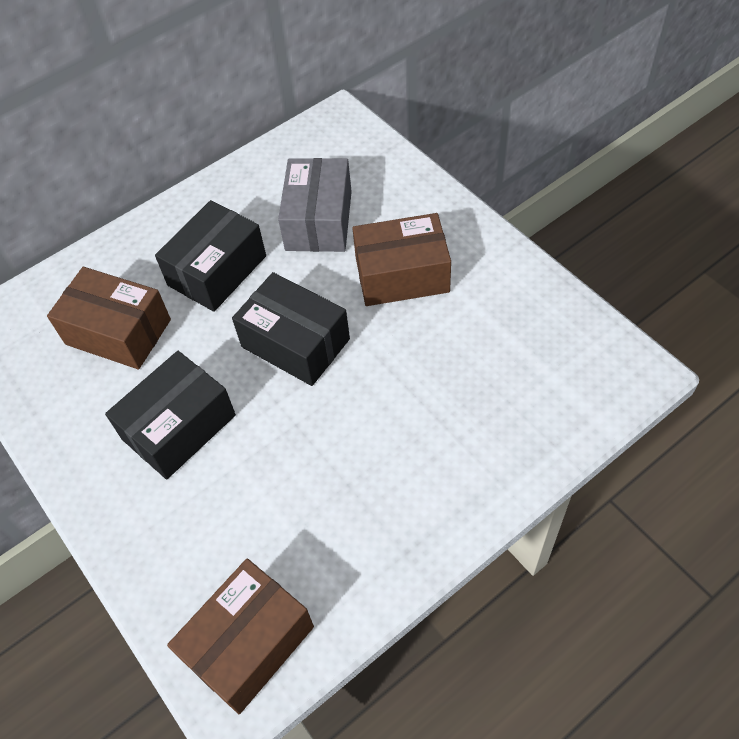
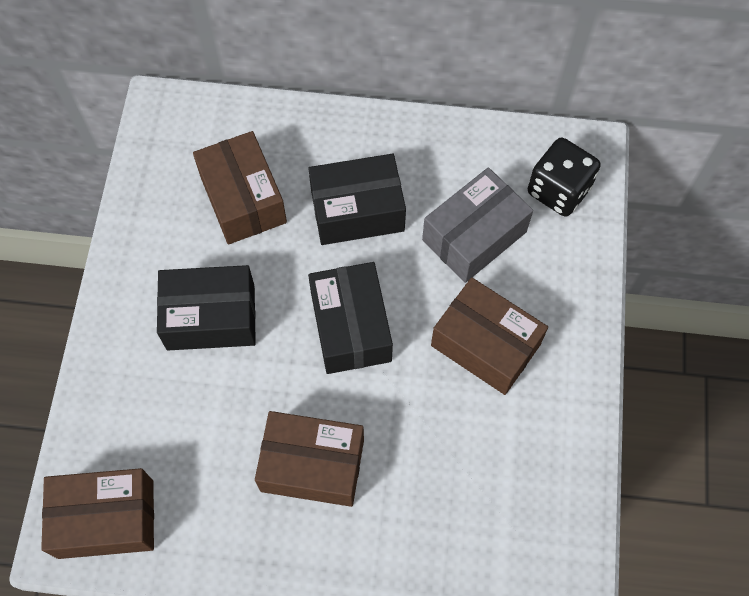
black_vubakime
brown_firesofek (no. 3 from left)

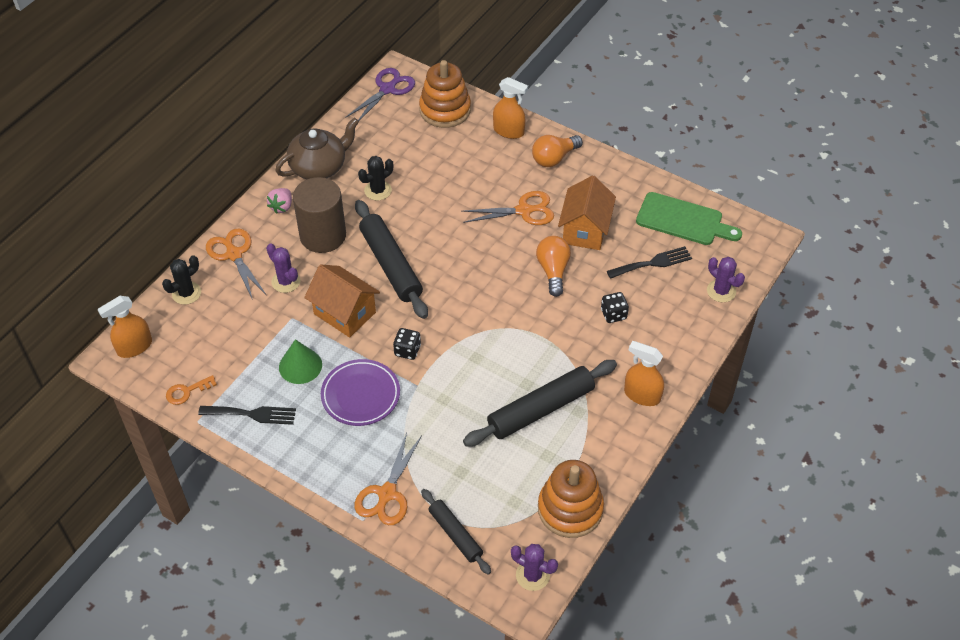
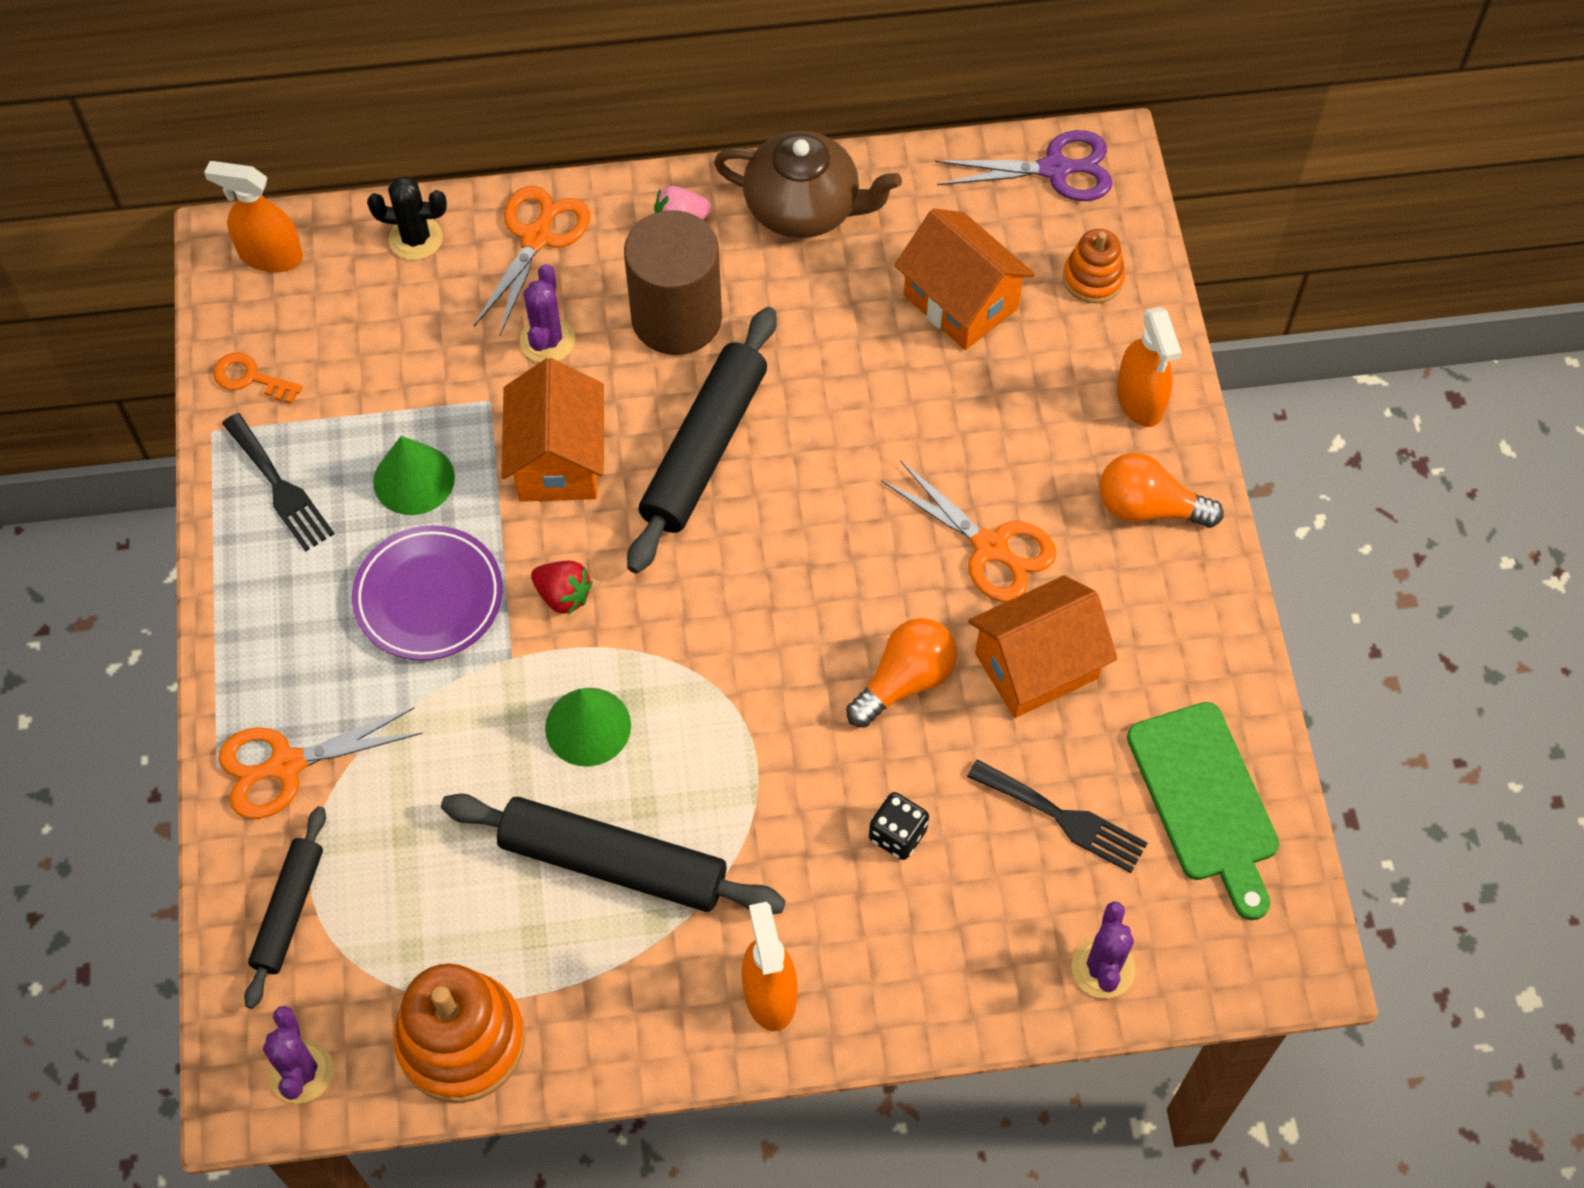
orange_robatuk (no. 2 from left)
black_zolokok (no. 2 from left in the first image)
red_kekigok
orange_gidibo (no. 2 from left)
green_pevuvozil (no. 2 from left)

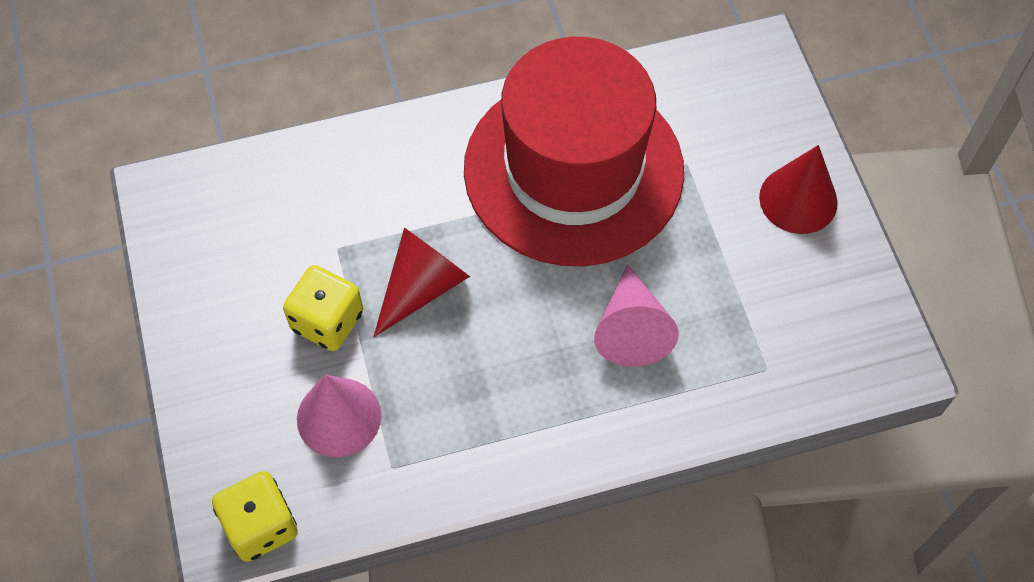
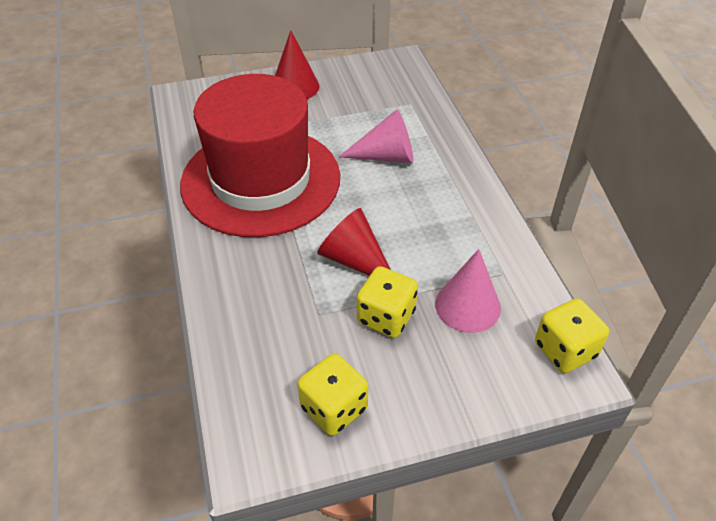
yellow_vubakime (no. 1 from left)

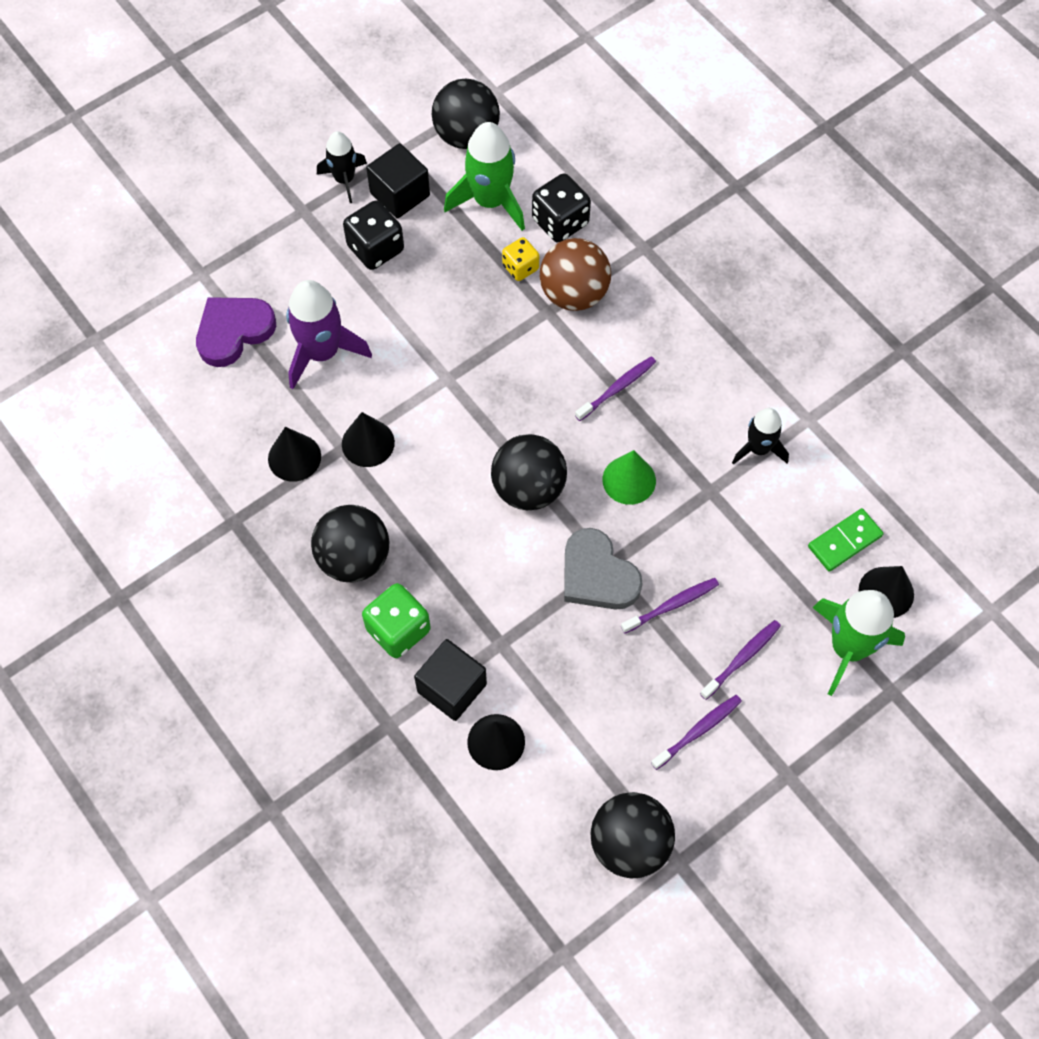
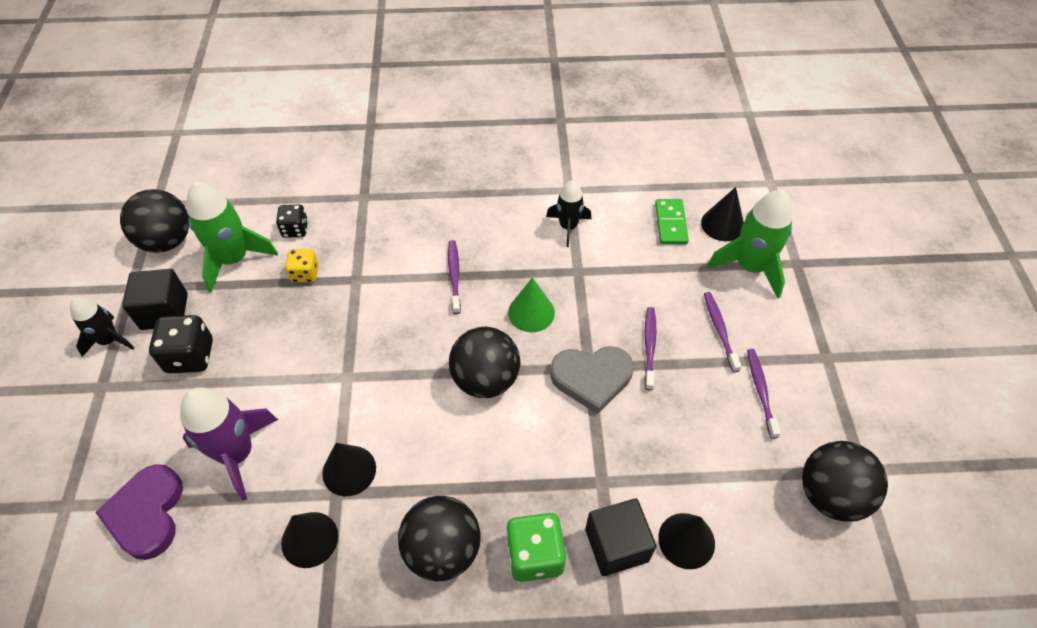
black_vubakime (no. 2 from left)
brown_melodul

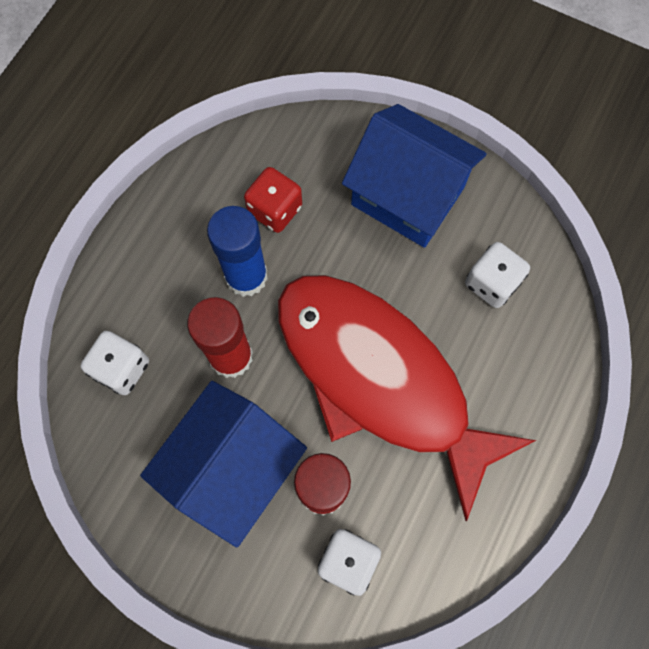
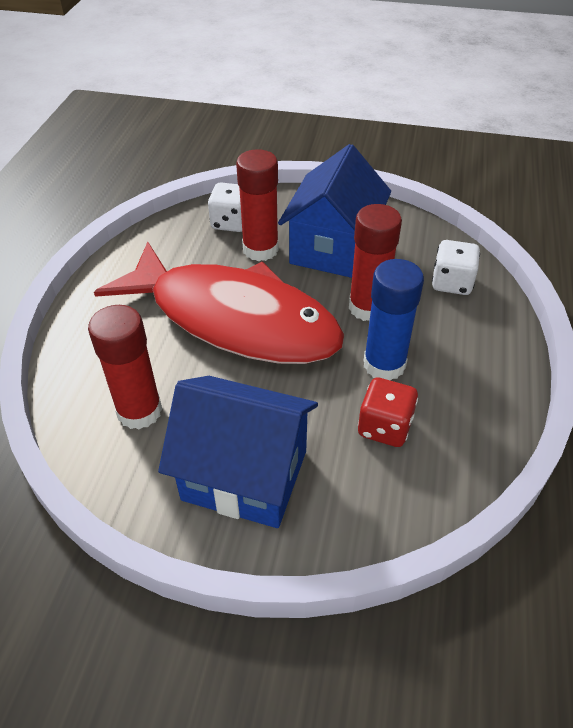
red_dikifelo (no. 1 from left)

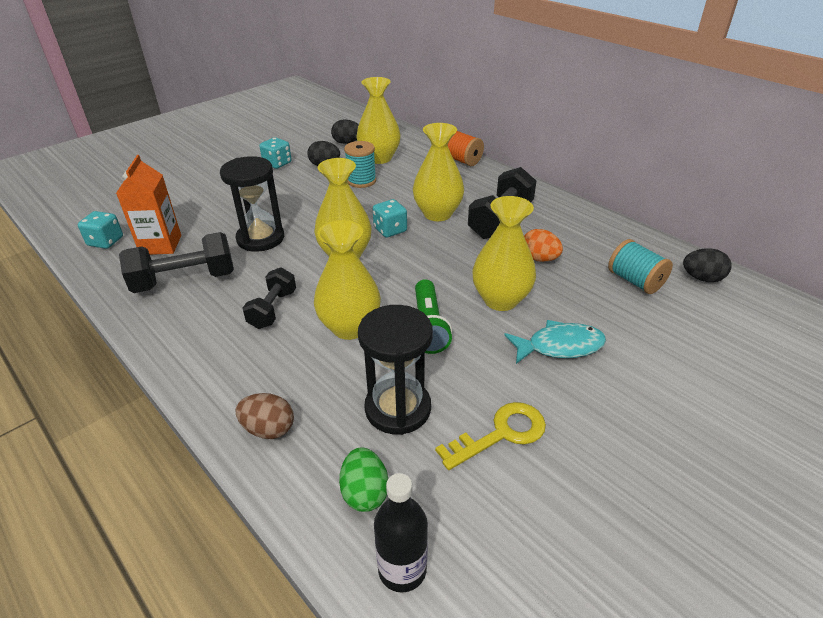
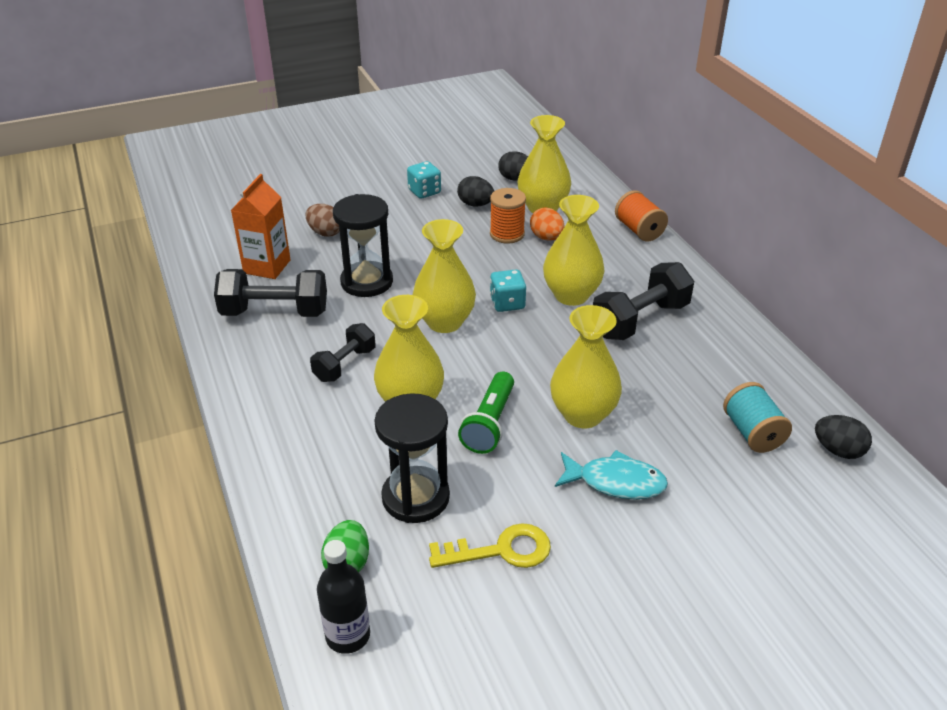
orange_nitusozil (no. 1 from left)
turquoise_vubakime (no. 1 from left in the first image)
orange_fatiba
brown_fatiba

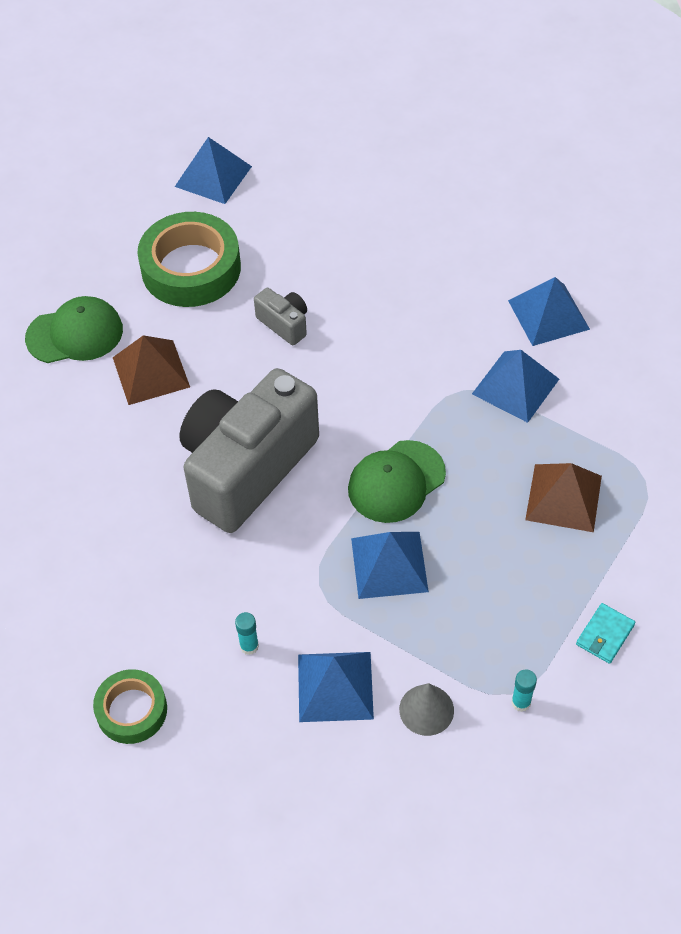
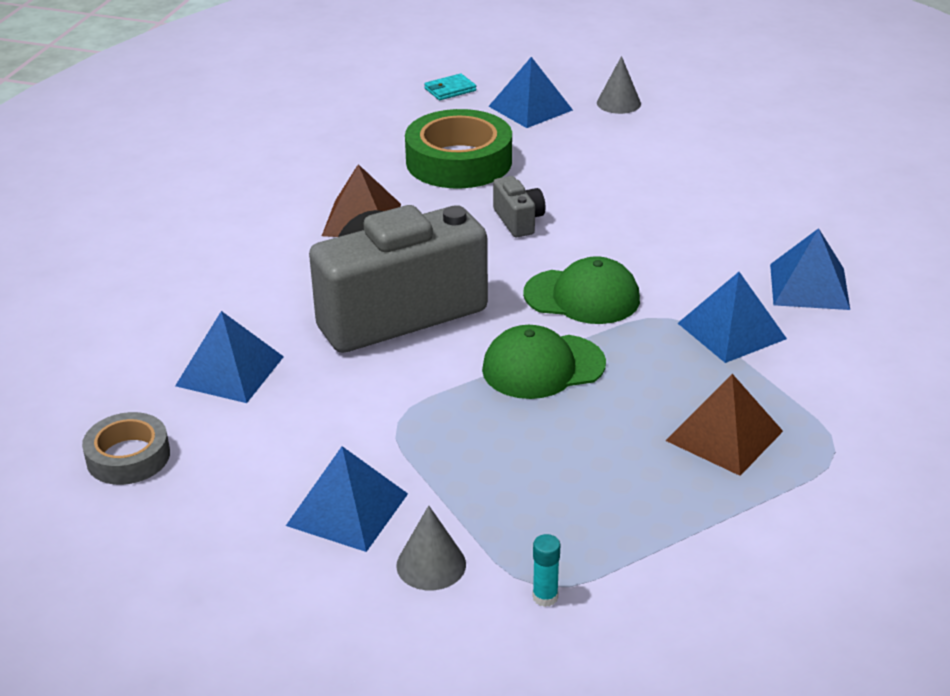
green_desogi (no. 2 from left)
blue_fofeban (no. 1 from left)
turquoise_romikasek
turquoise_dikifelo (no. 1 from left in the first image)
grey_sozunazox
grey_pevuvozil (no. 2 from left)

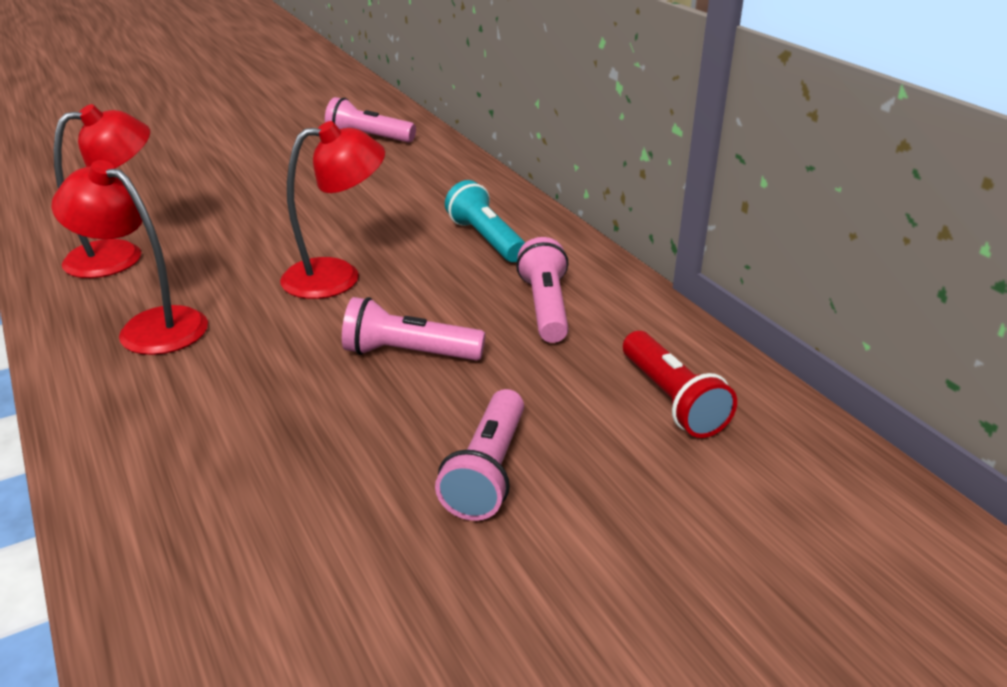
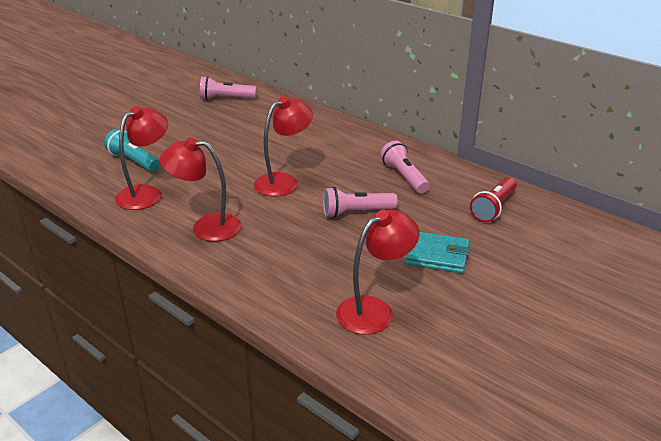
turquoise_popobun
red_popobun
turquoise_romikasek
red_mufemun (no. 4 from left)

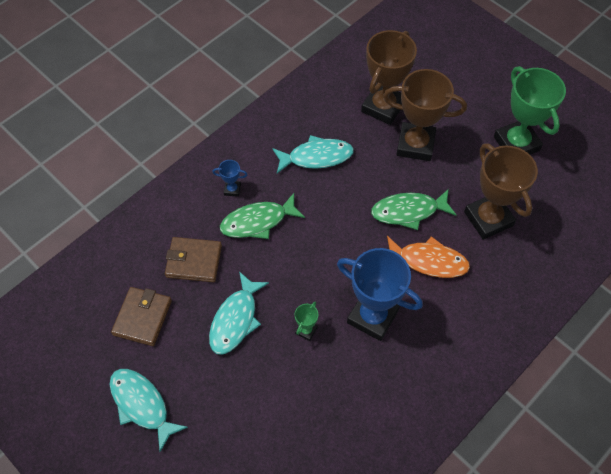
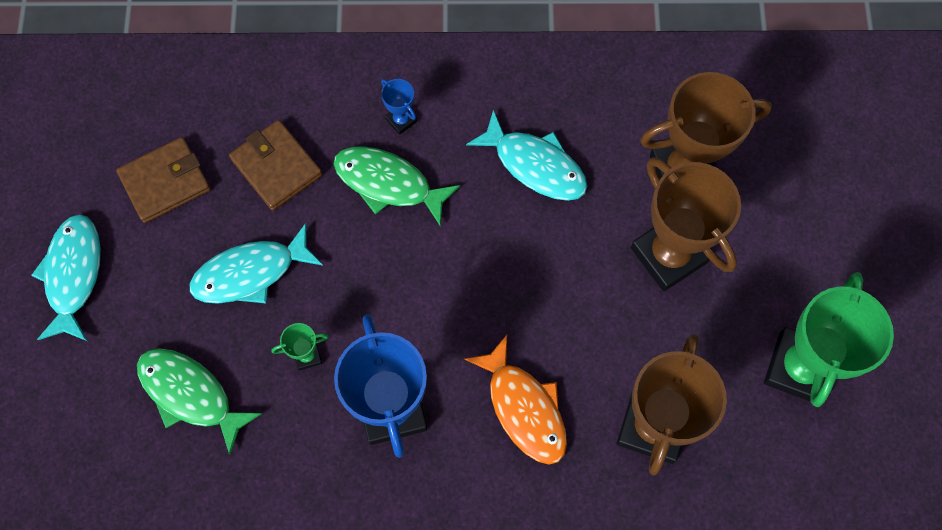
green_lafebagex (no. 1 from left)

